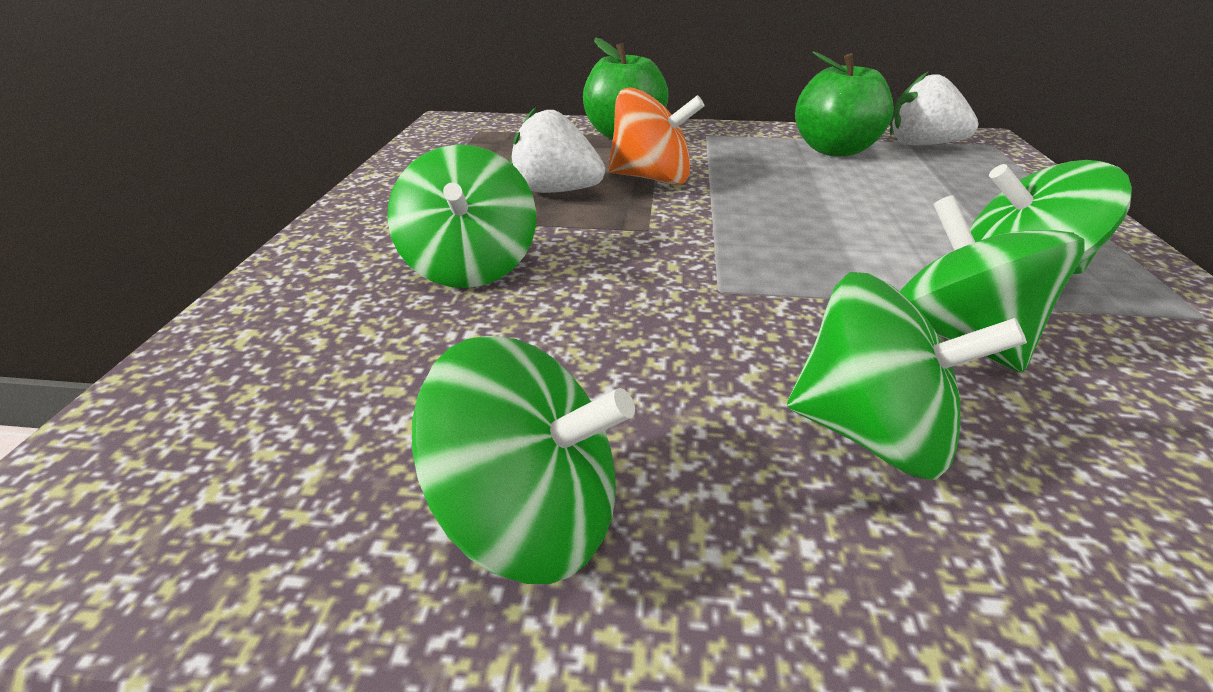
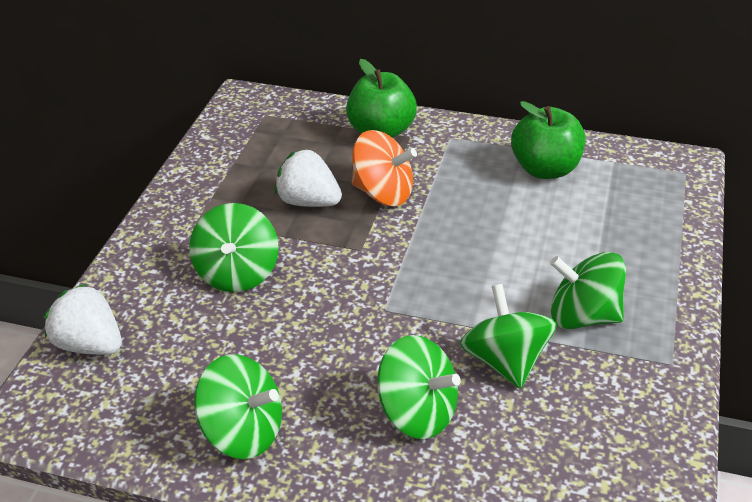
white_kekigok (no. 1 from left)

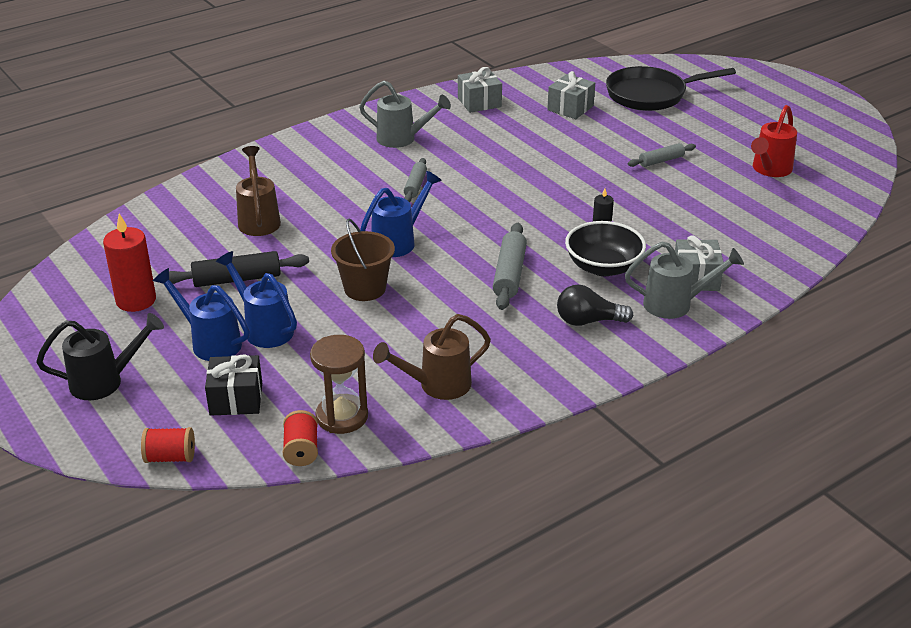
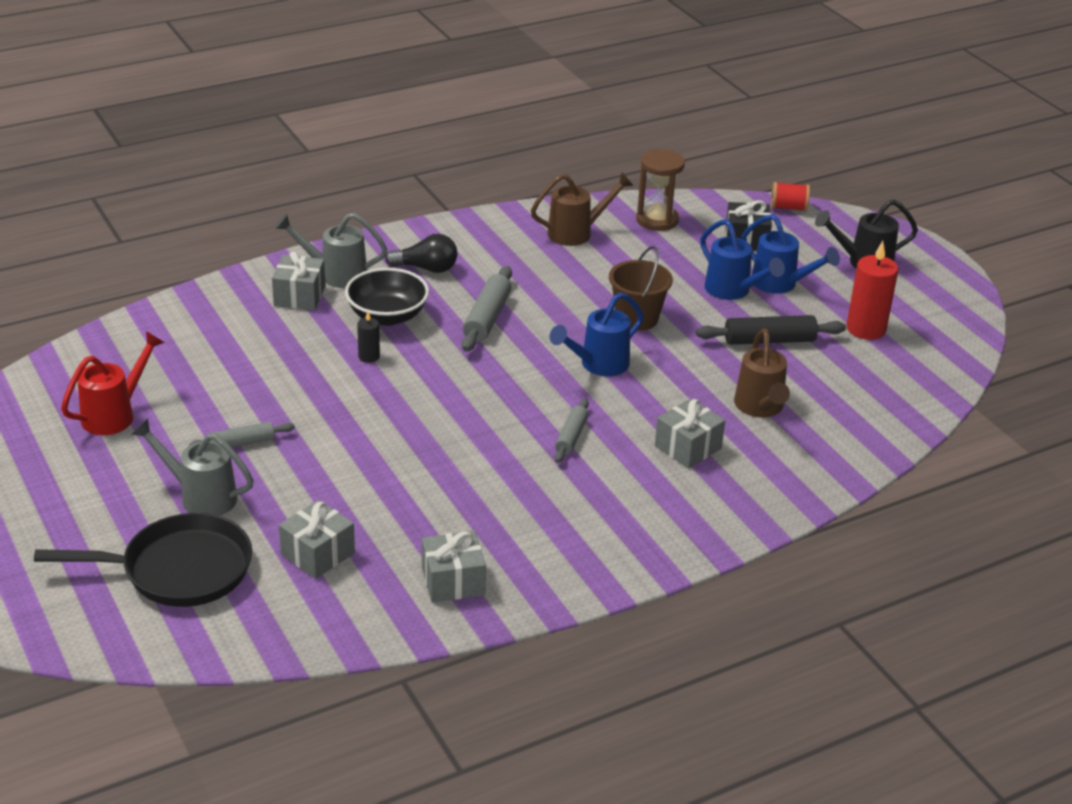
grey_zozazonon (no. 1 from left)
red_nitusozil (no. 2 from left in the first image)
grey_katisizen (no. 4 from left)

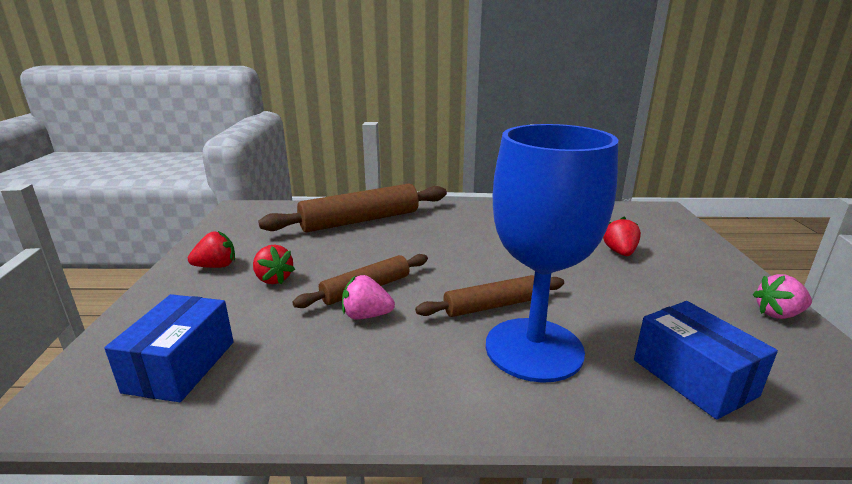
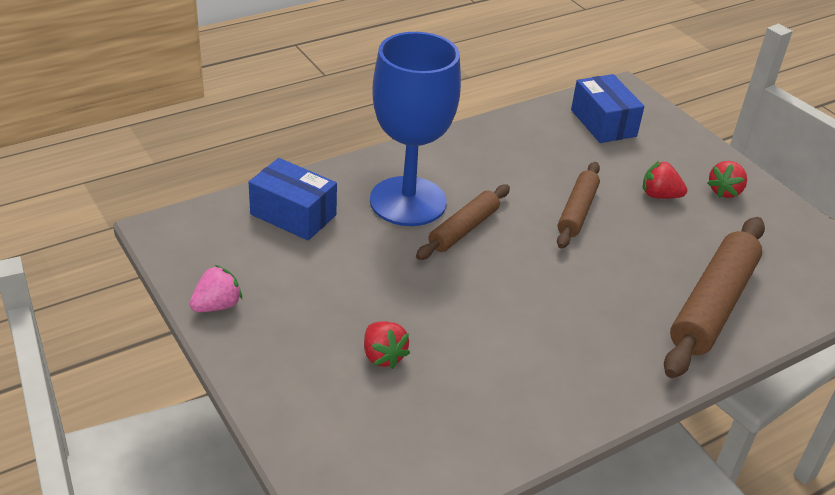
pink_kekigok (no. 1 from left in the first image)

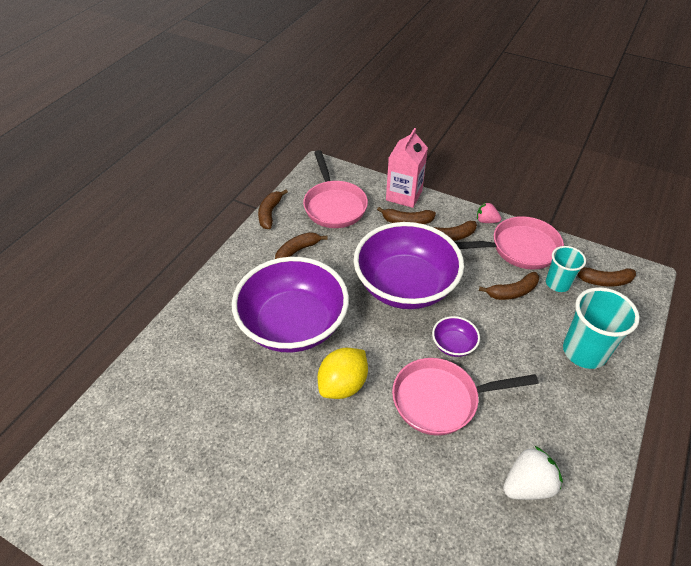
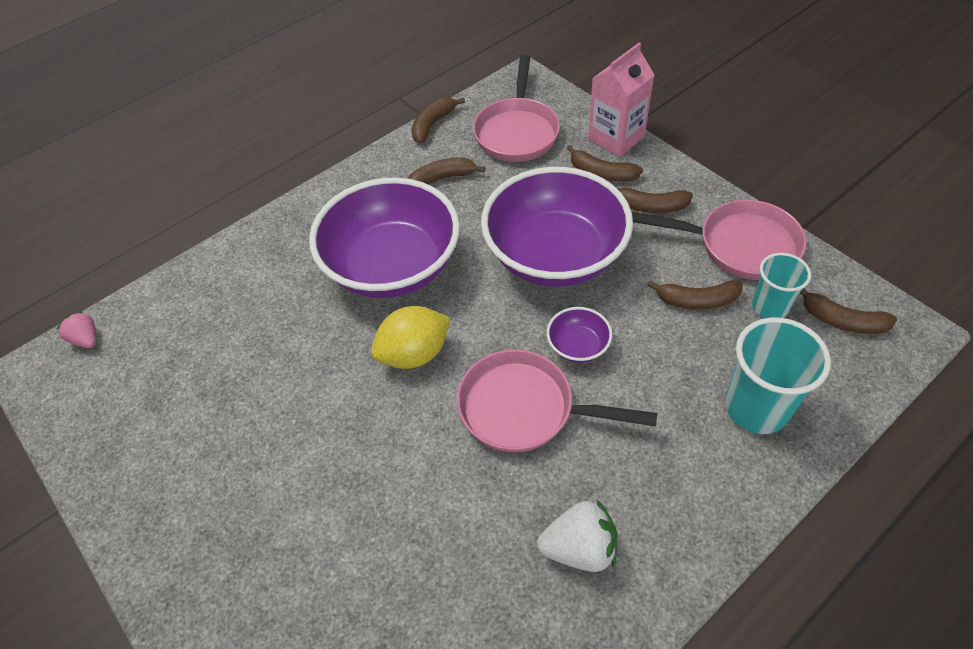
pink_kekigok

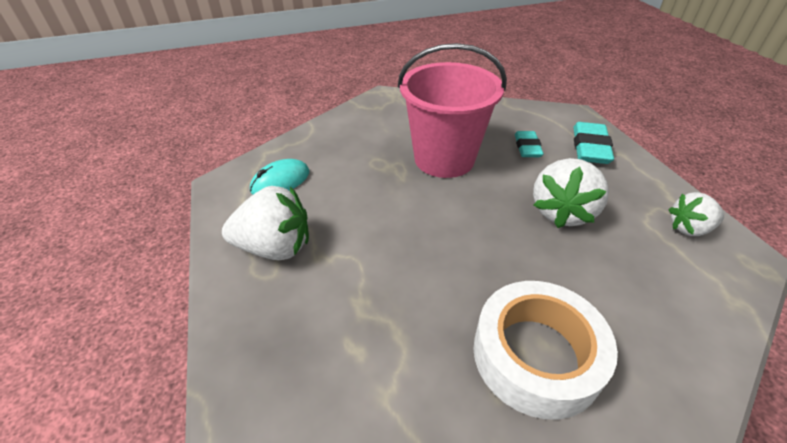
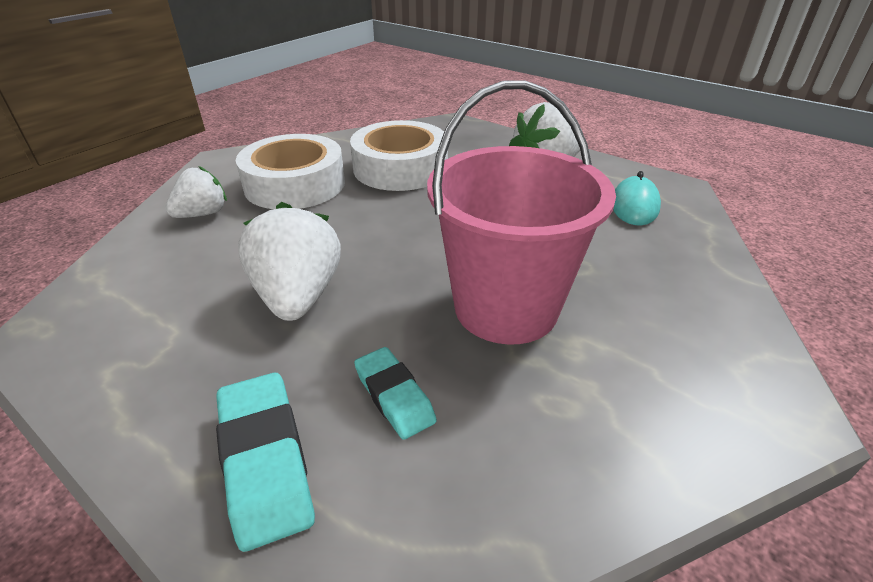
white_kekigok (no. 1 from left)
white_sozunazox (no. 2 from left)

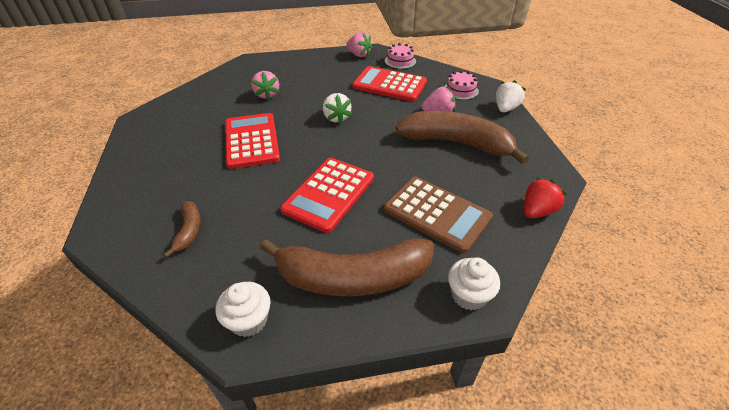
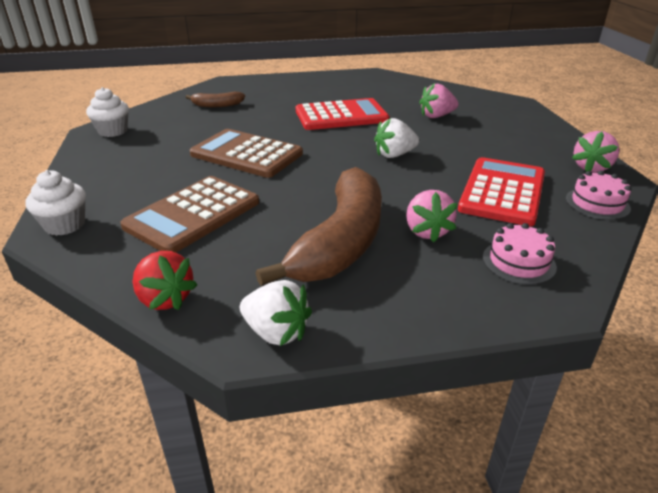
white_kekigok (no. 1 from left)
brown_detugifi (no. 2 from left)
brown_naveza (no. 2 from left in the first image)

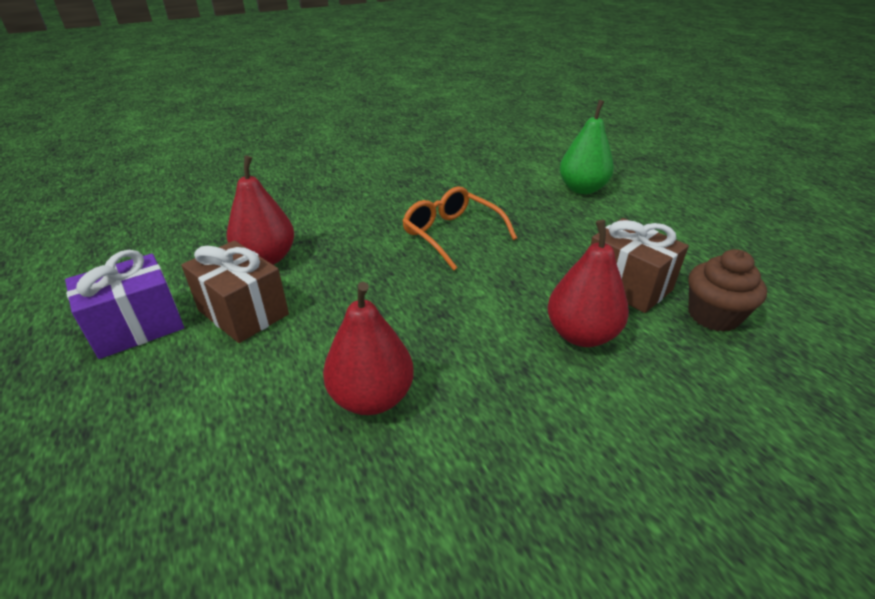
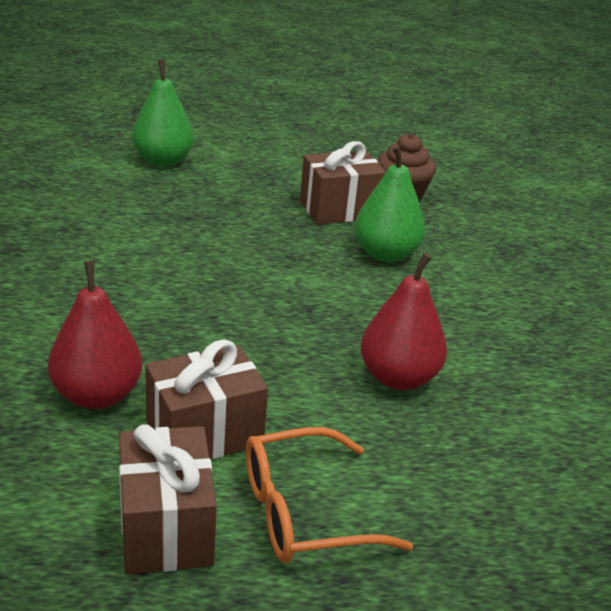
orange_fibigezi
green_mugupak (no. 2 from left)
brown_katisizen (no. 1 from left)

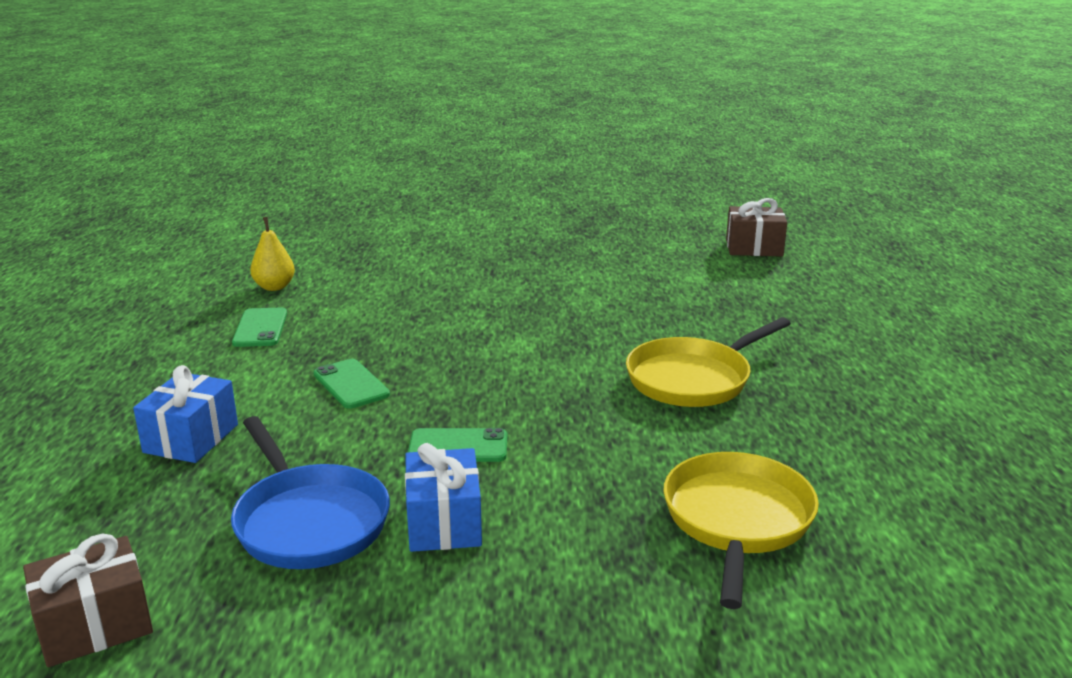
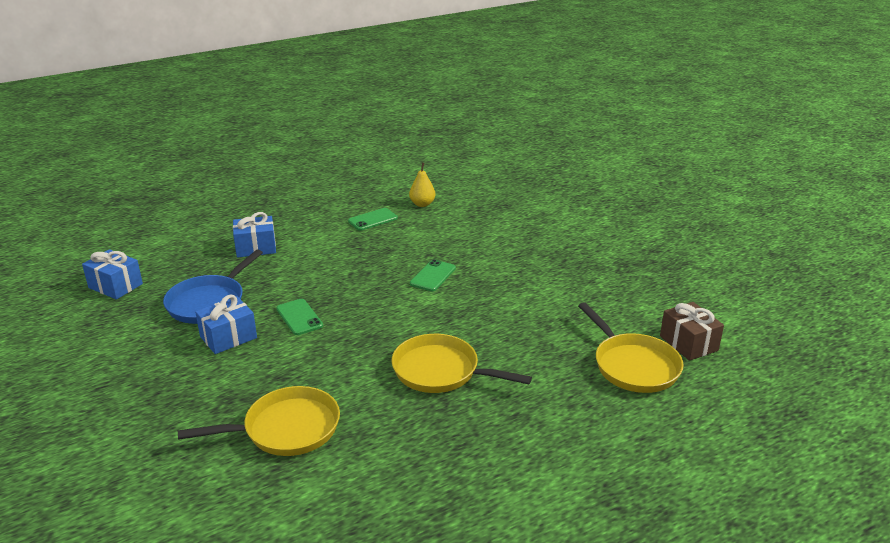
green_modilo (no. 3 from left)
blue_katisizen (no. 1 from left)
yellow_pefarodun (no. 3 from left)

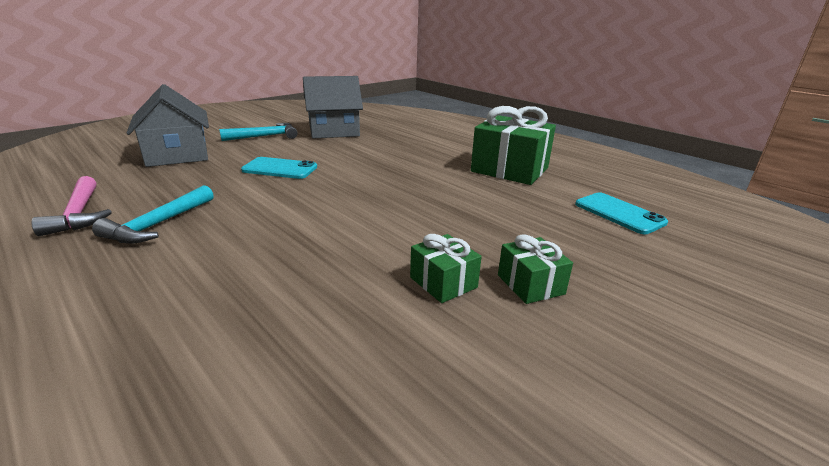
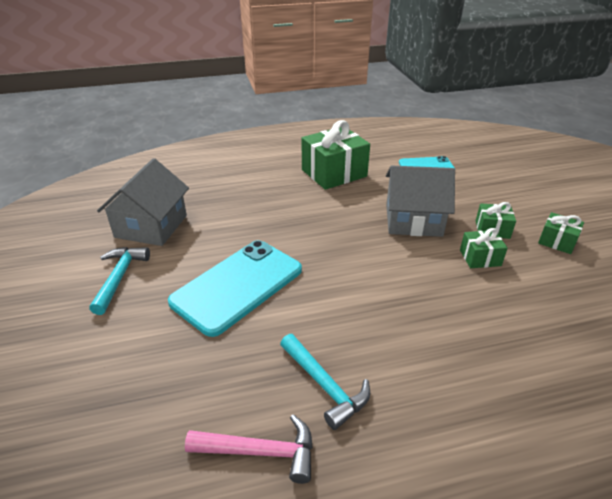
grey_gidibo (no. 2 from left)
turquoise_modilo (no. 1 from left)
green_katisizen (no. 4 from left)

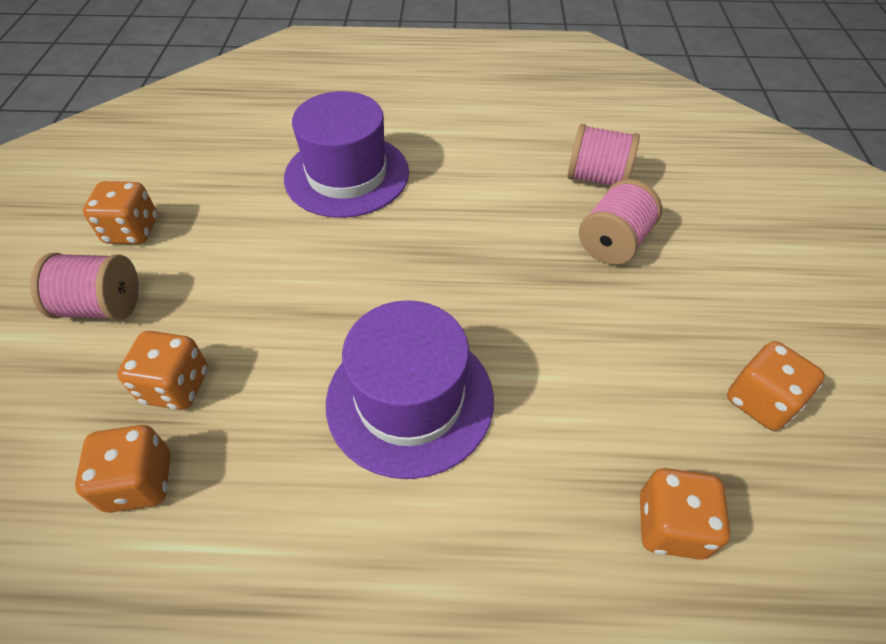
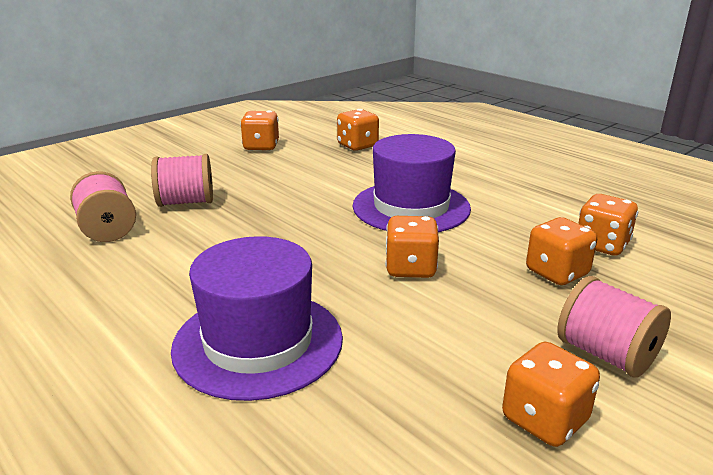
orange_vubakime (no. 3 from left)

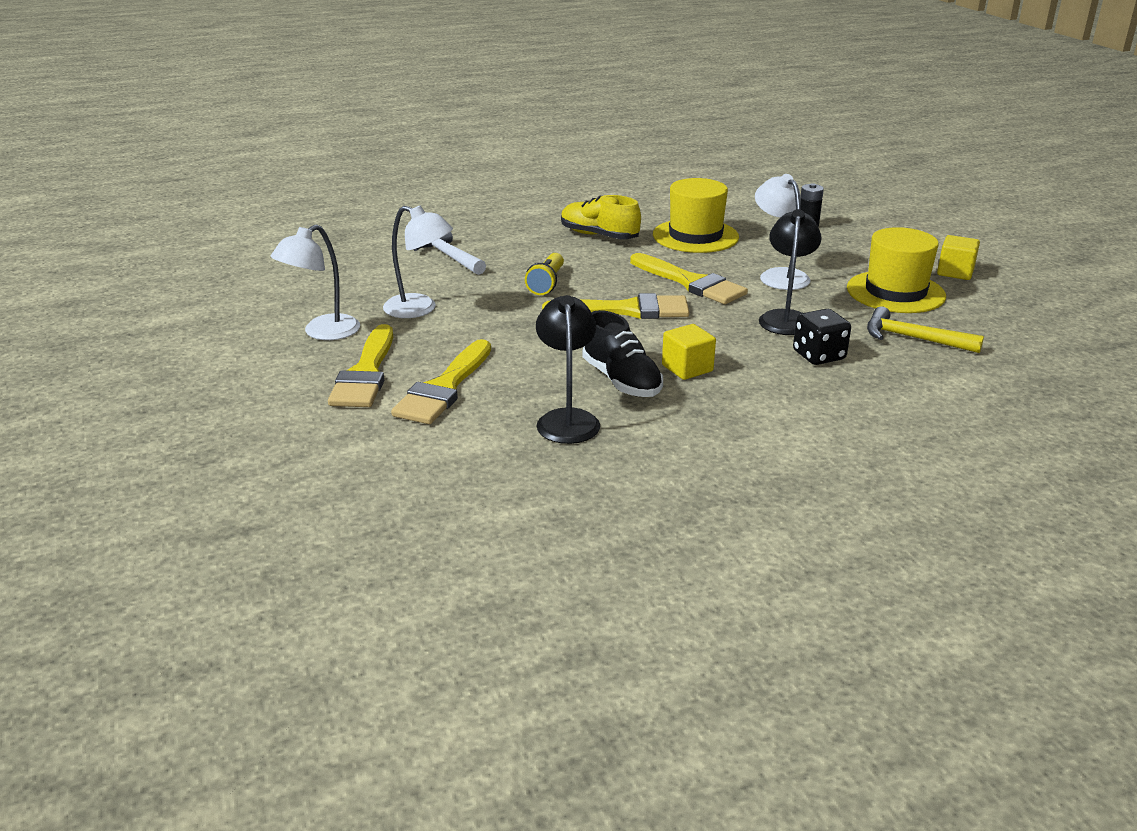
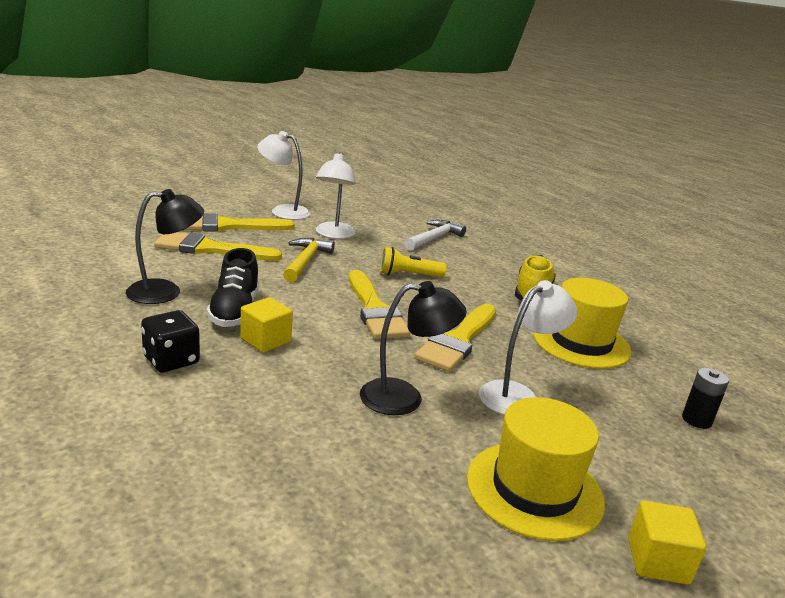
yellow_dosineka
black_vubakime
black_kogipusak

